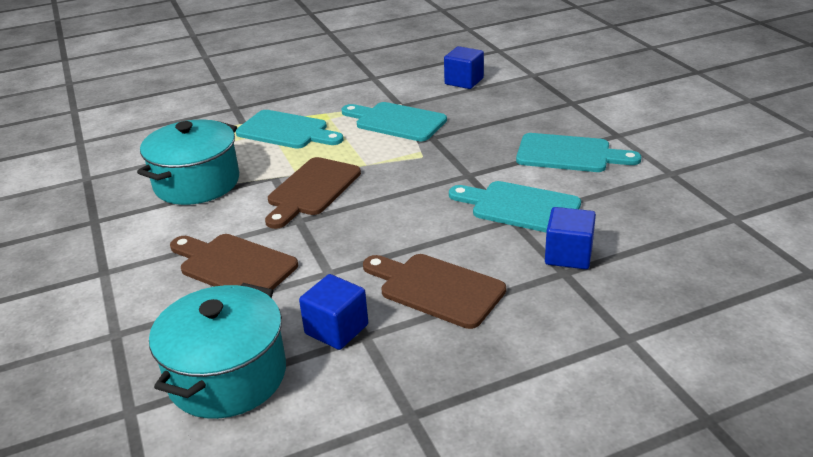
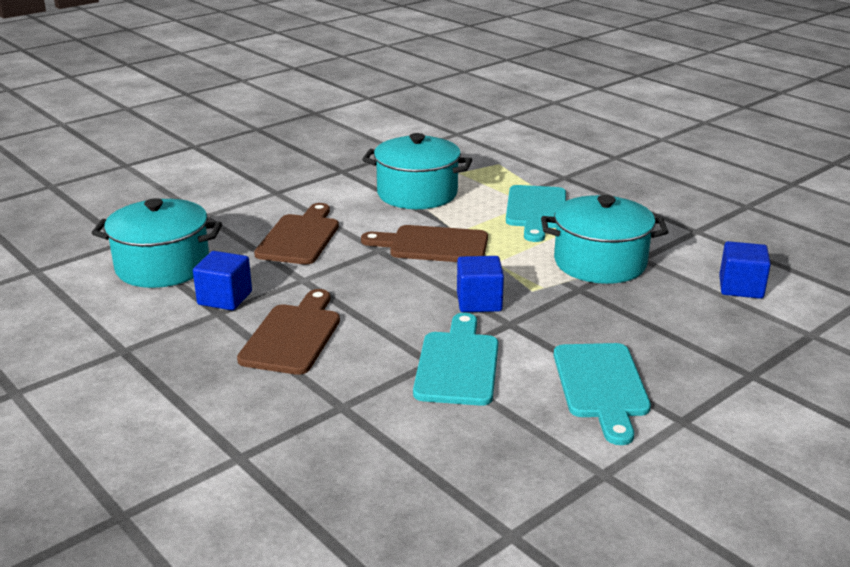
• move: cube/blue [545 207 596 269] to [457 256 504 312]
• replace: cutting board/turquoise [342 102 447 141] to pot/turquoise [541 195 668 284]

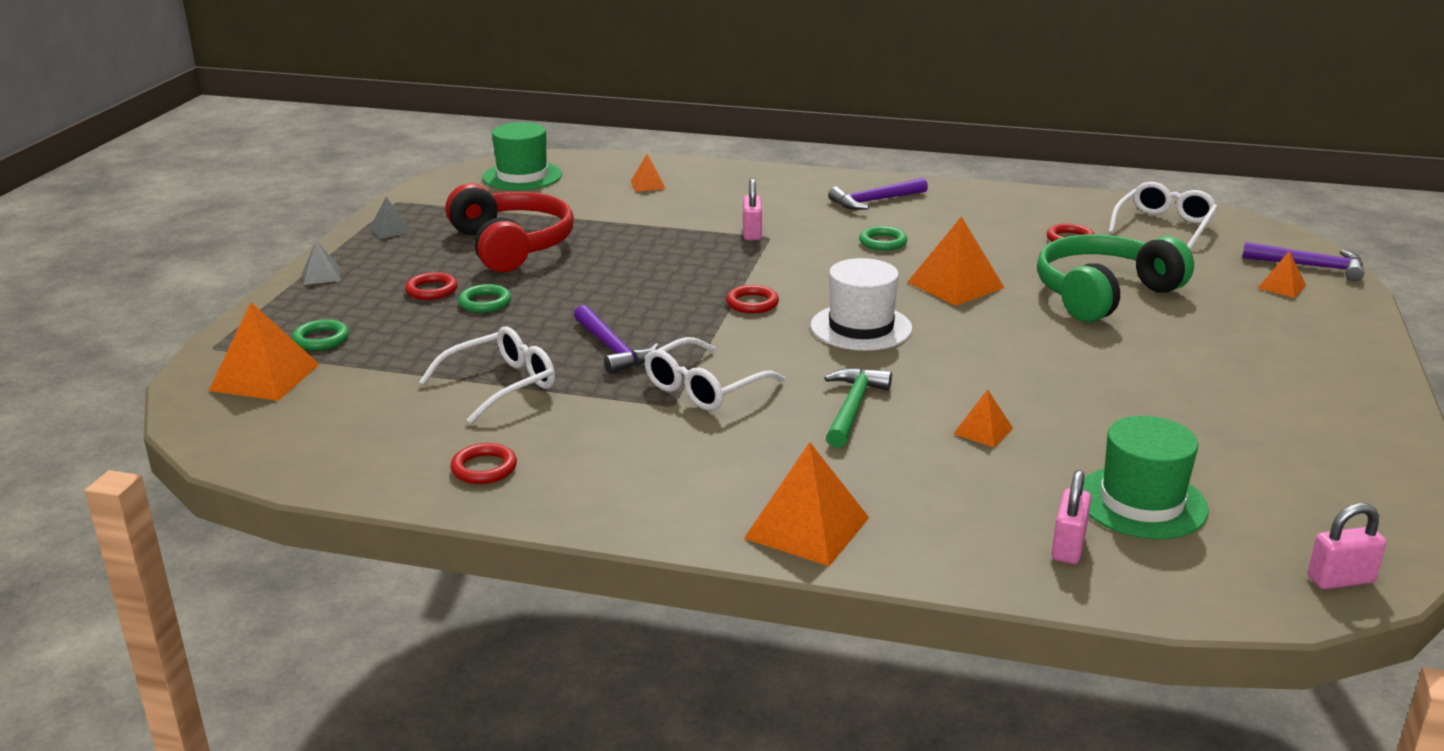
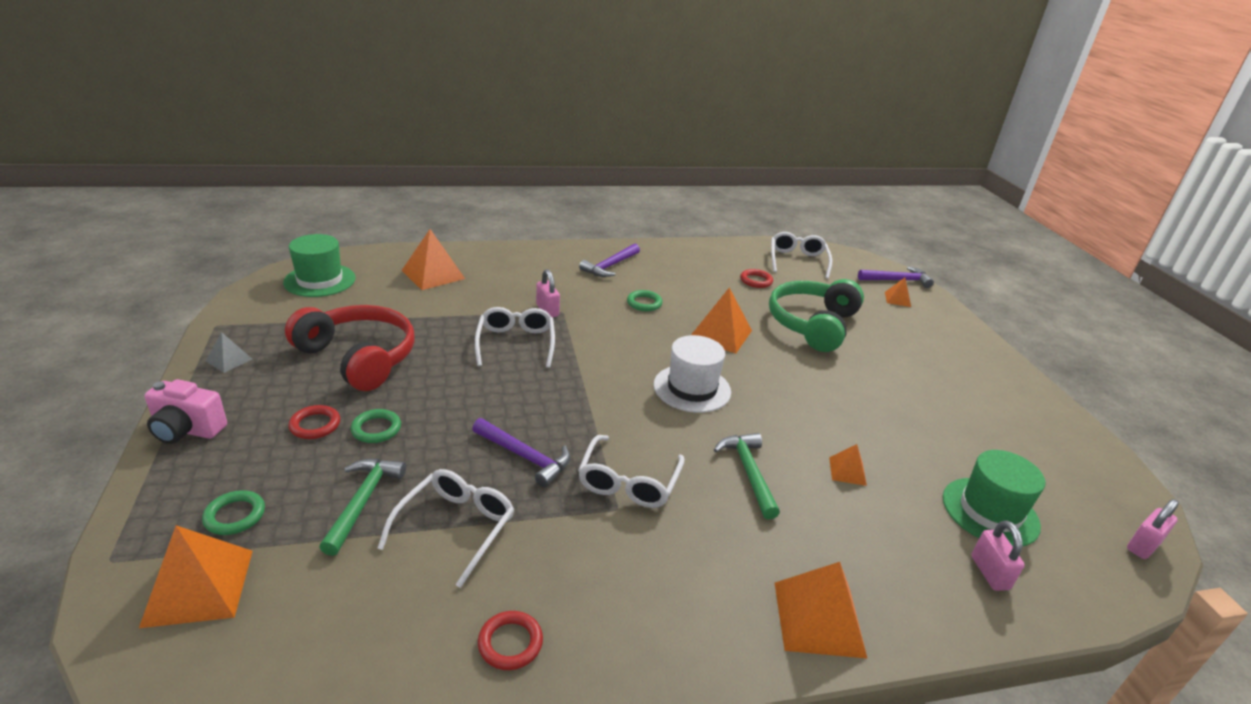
• delete: ring/red [726 285 779 314]
• insert: hammer/green [319 459 406 556]
• insert: glasses/white [475 307 555 368]
• replace: pyramid/grey [303 241 341 285] to camera/pink [144 379 227 444]
• resize: pyramid/orange [631 154 666 192] = [401 229 465 290] x1.88

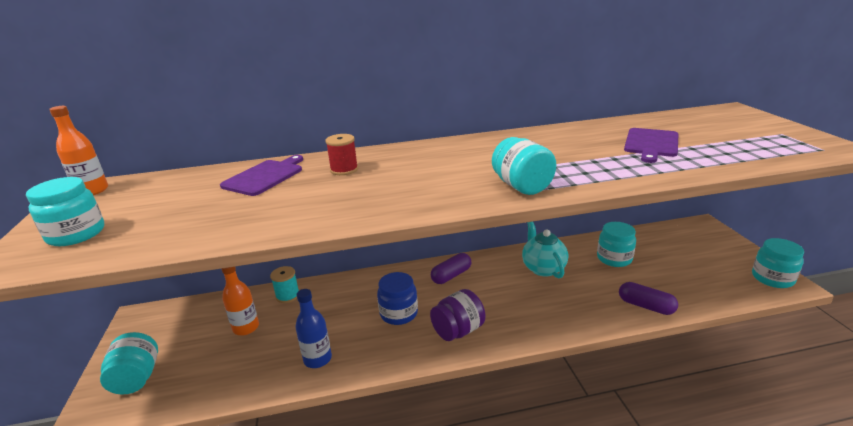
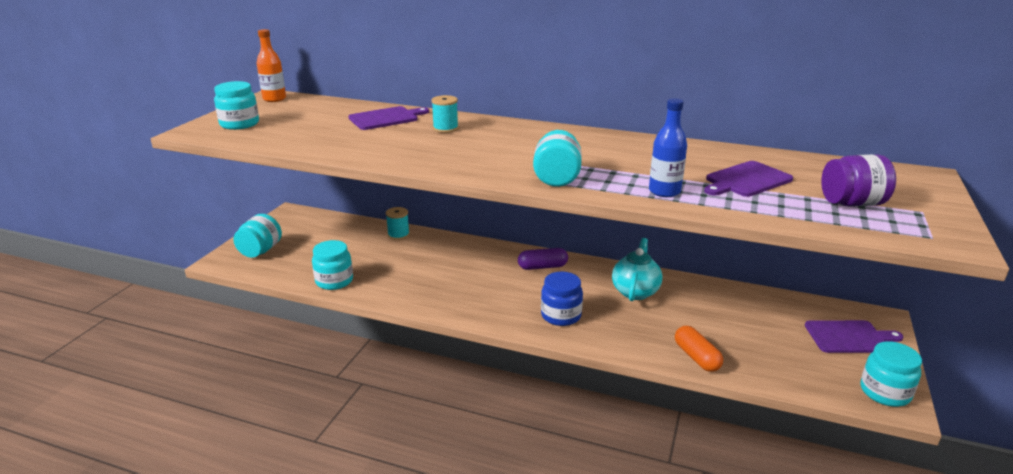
• delete: bottle/orange [222 267 259 335]
• insert: cutting board/purple [805 320 904 353]
• move: bottle/blue [295 289 332 368] to [649 98 687 197]
• move: jar/blue [377 272 418 325] to [541 272 583 326]
• move: jar/purple [430 289 485 341] to [821 154 896 206]
• move: jar/turquoise [597 222 636 267] to [312 240 353 290]
• recolor: spool/red [325 134 358 175] to spool/turquoise [431 95 459 133]
• recolor: capsule/purple [619 282 678 315] to capsule/orange [675 326 723 372]

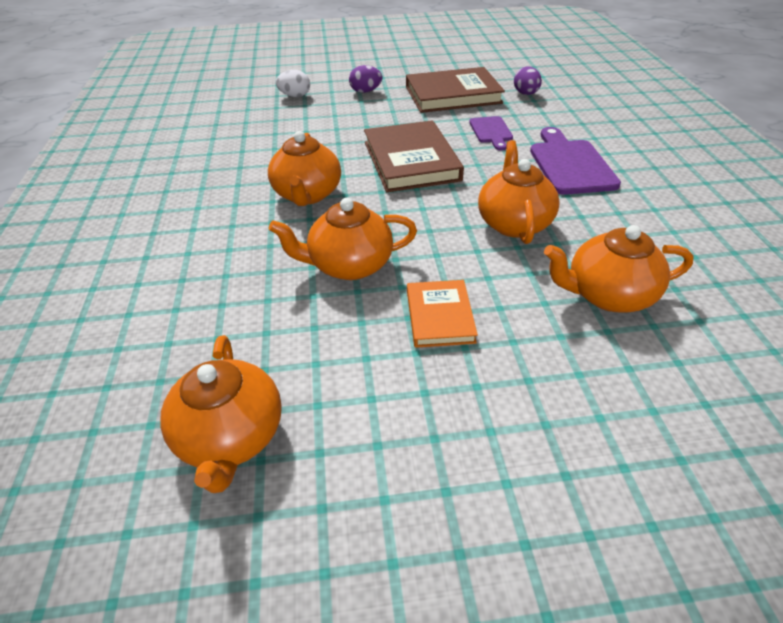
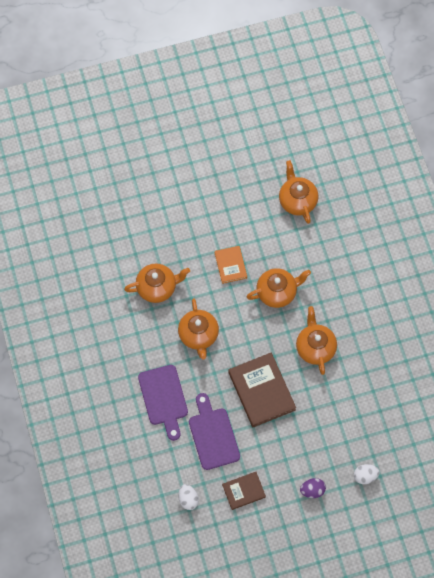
• recolor: egg/purple [514 67 542 95] to egg/white [178 484 199 510]
• resize: book/brown [406 67 505 113] = [222 472 266 510] x0.56
• resize: cutting board/purple [469 116 513 150] = [189 393 240 470] x1.71

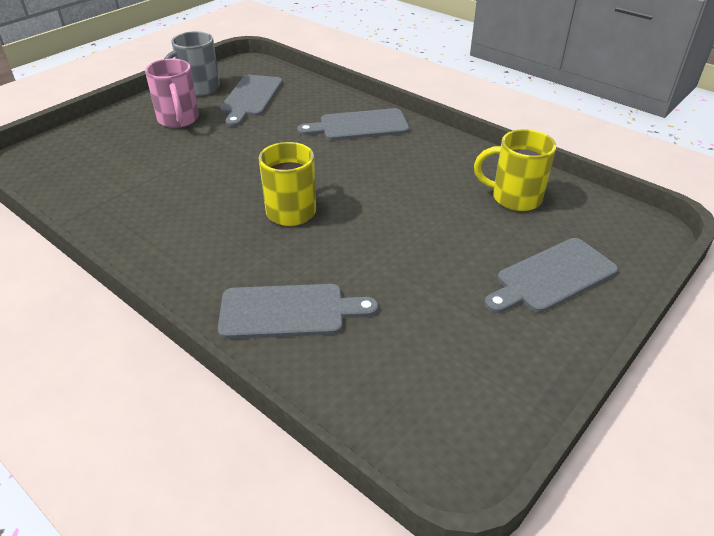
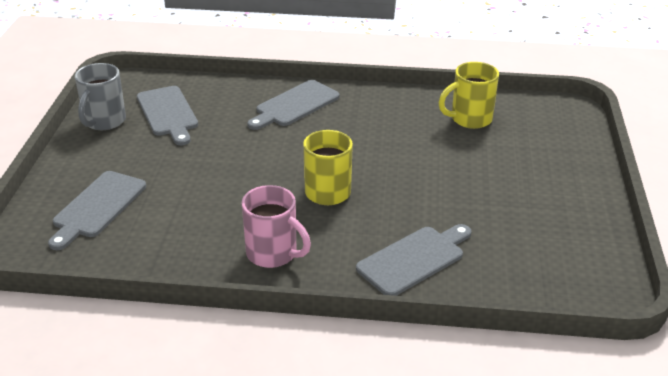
• move: mug/pink [145 59 199 128] to [242 185 311 268]
• move: cutting board/grey [484 238 618 313] to [48 171 146 250]

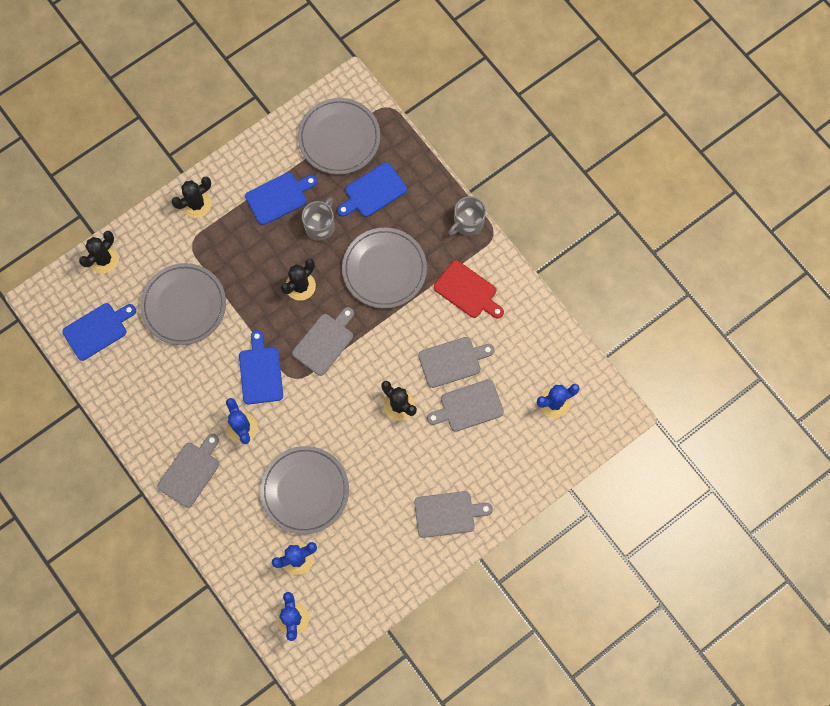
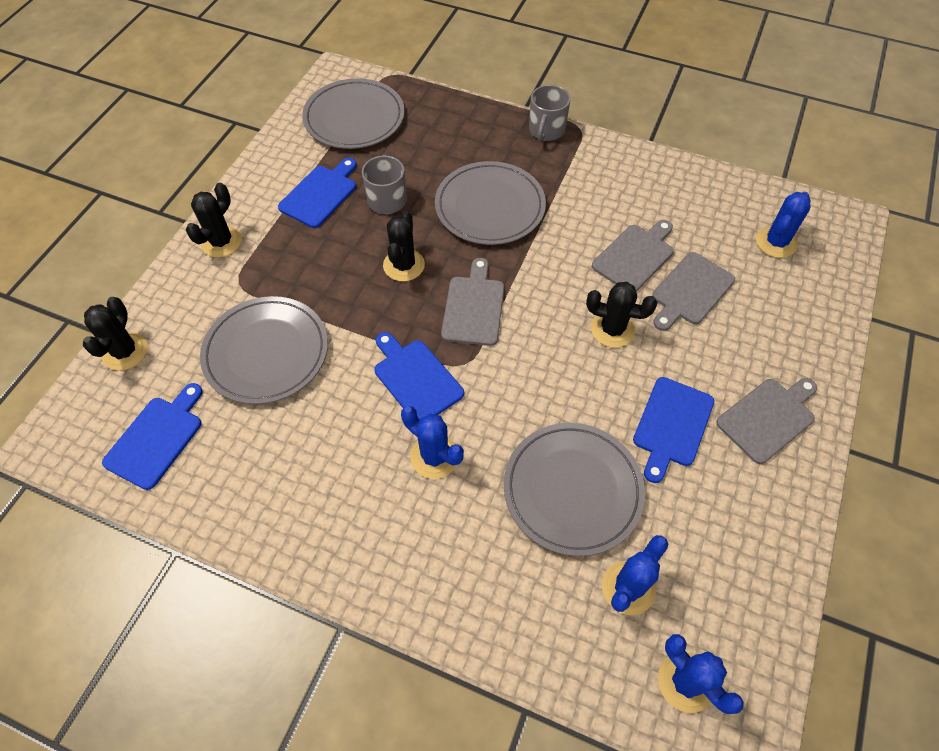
• delete: cutting board/grey [157 434 219 508]
• delete: cutting board/red [434 260 504 319]
• move: cutting board/blue [337 162 407 217] to [633 377 714 483]

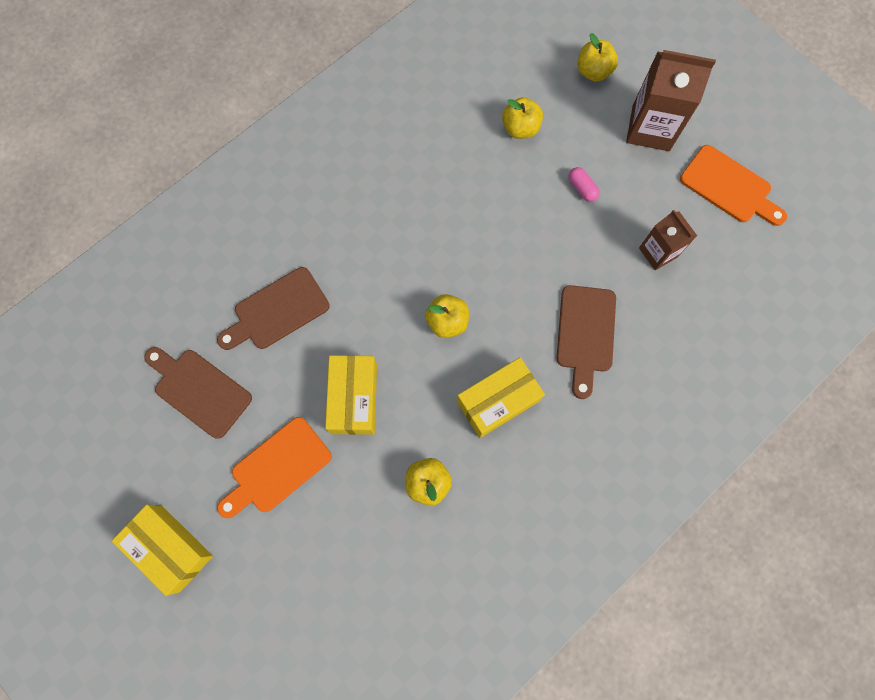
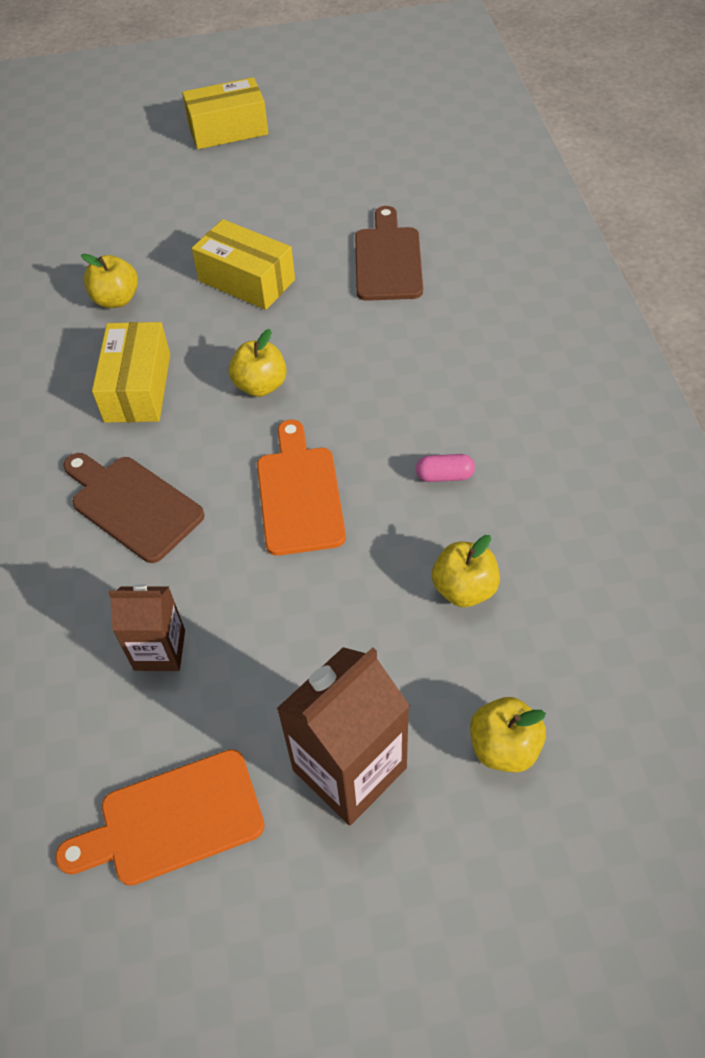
• delete: cutting board/brown [144 347 252 439]
• move: cutting board/orange [217 417 332 518] to [257 420 346 556]
• move: capsule/pink [569 167 600 202] to [416 454 475 482]

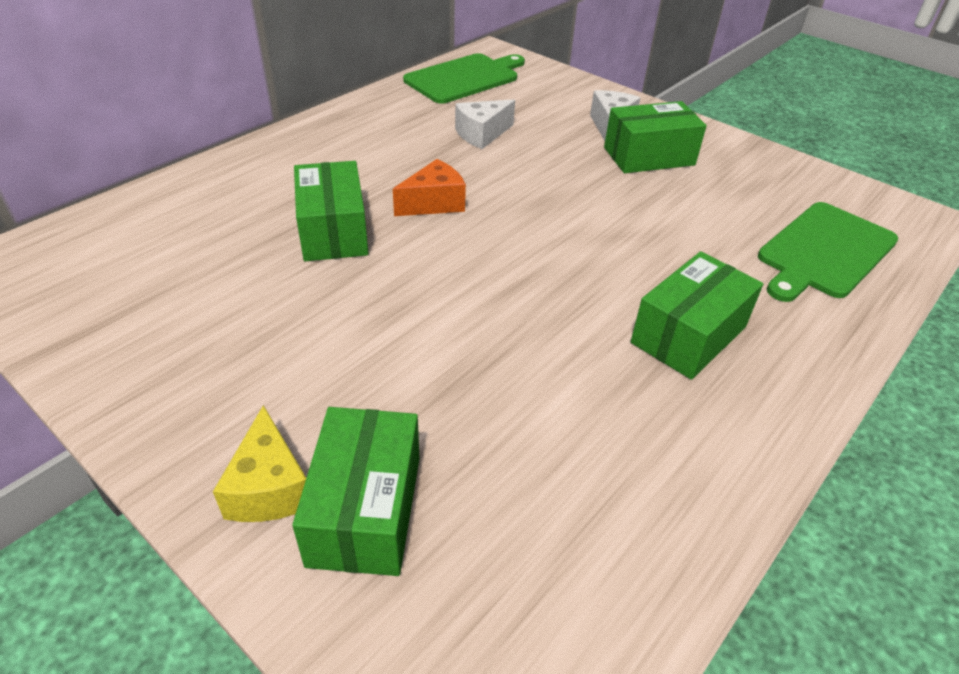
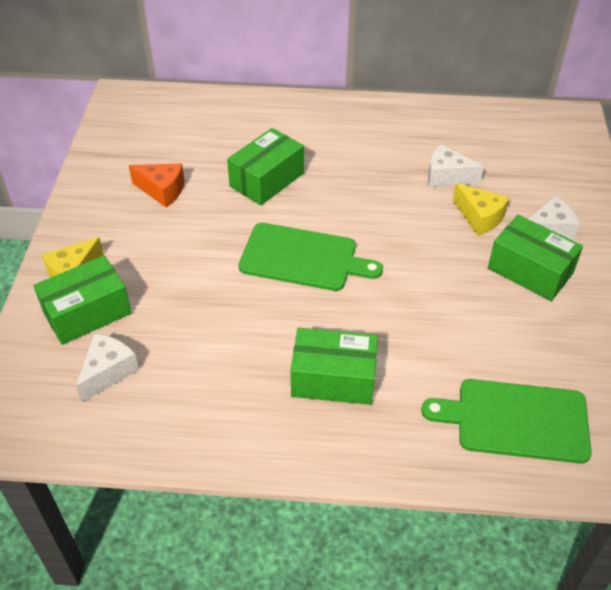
• insert: cheese/white [76 333 139 402]
• insert: cheese/yellow [453 183 509 236]
• move: cheese/orange [393 159 466 216] to [129 163 185 207]
• move: cutting board/green [403 53 525 104] to [238 223 383 291]

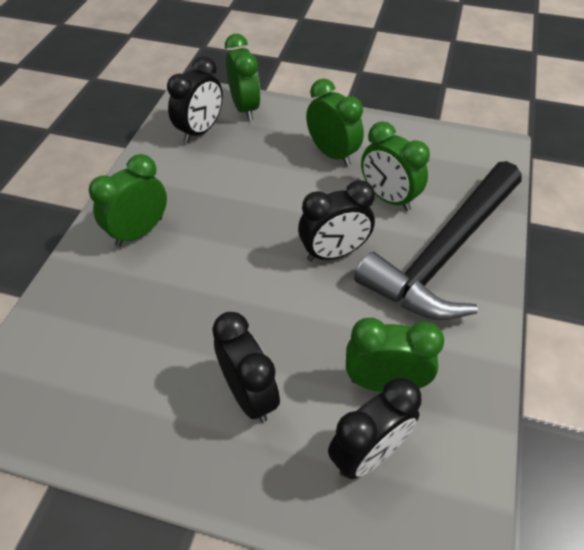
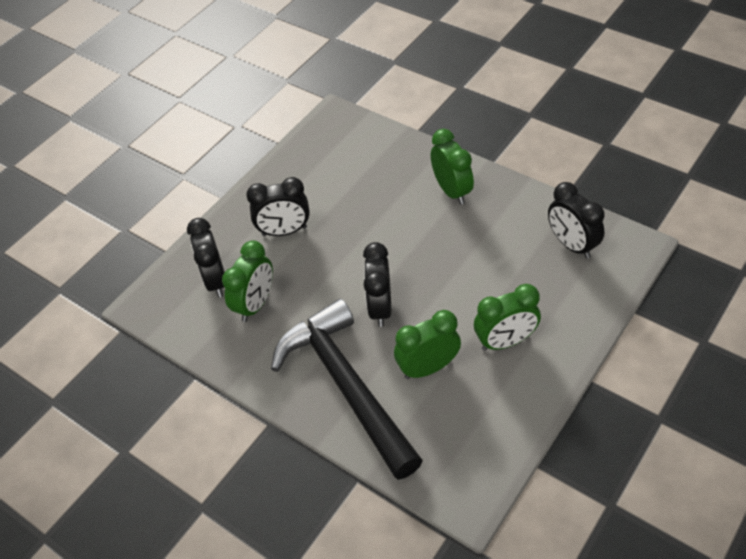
• delete: clock/green [225 34 261 121]

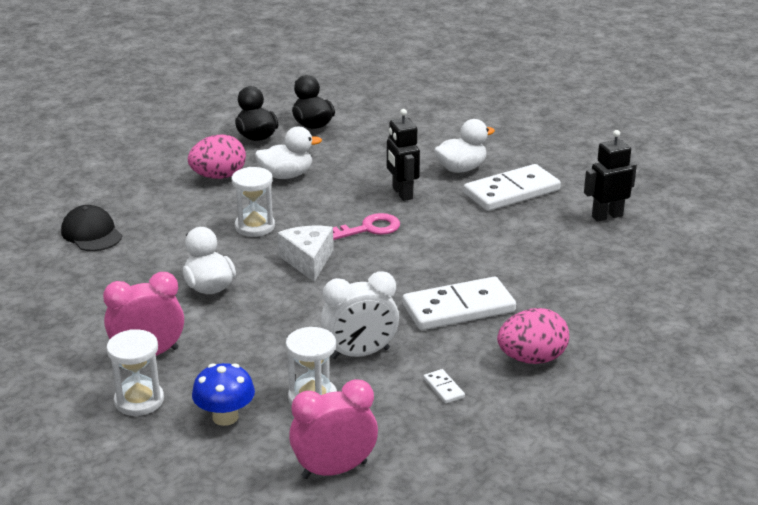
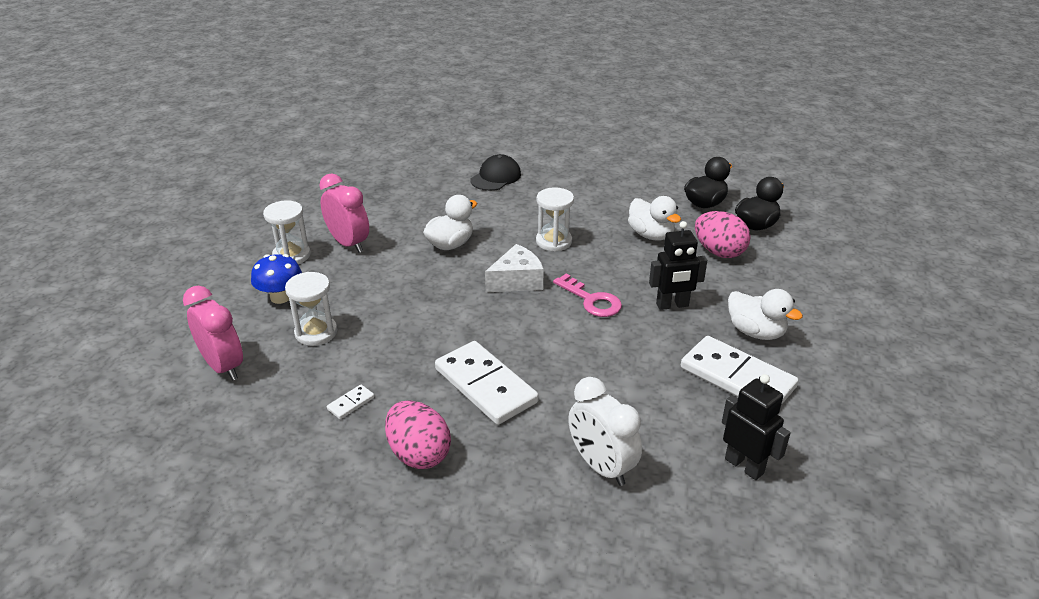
• move: egg/pink [188 134 246 179] to [695 211 751 258]
• move: clock/white [321 271 399 359] to [568 377 642 486]
• rotate: robot/black [387 109 420 201] = [649 221 707 310] 150 degrees counterclockwise

